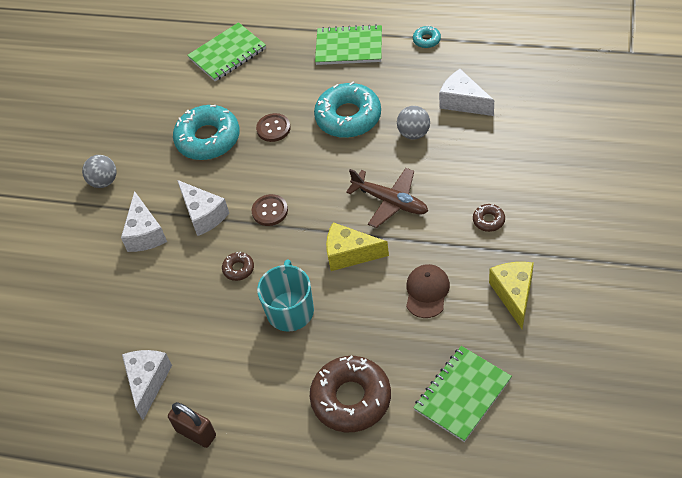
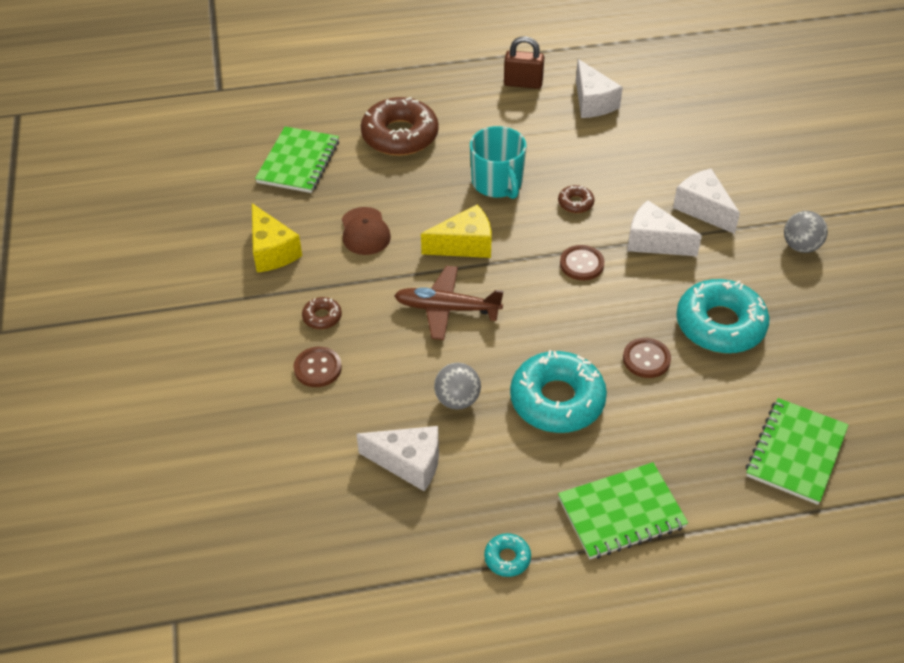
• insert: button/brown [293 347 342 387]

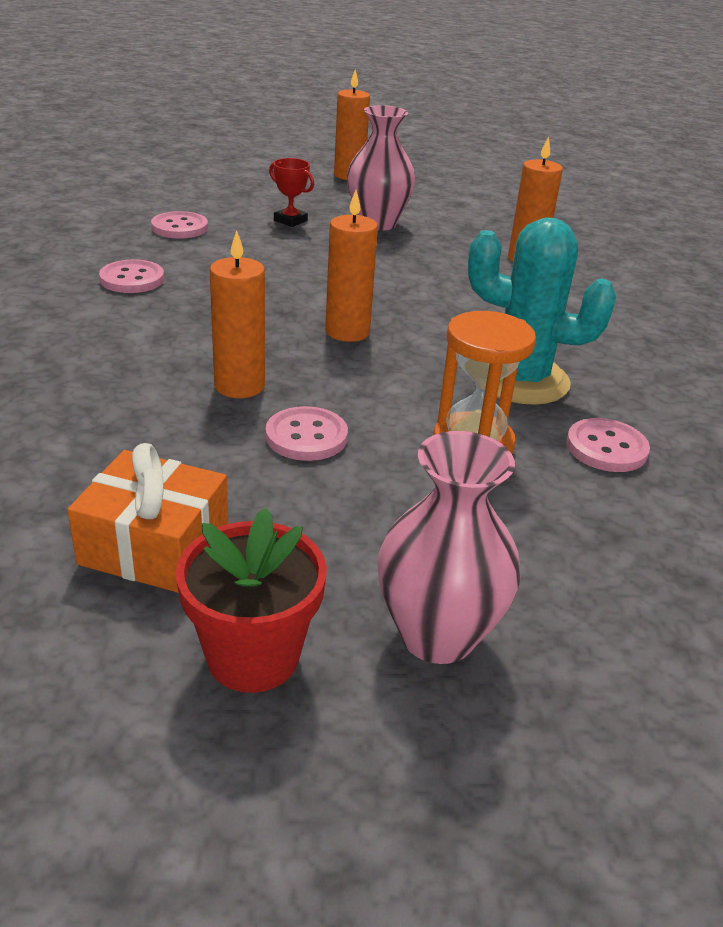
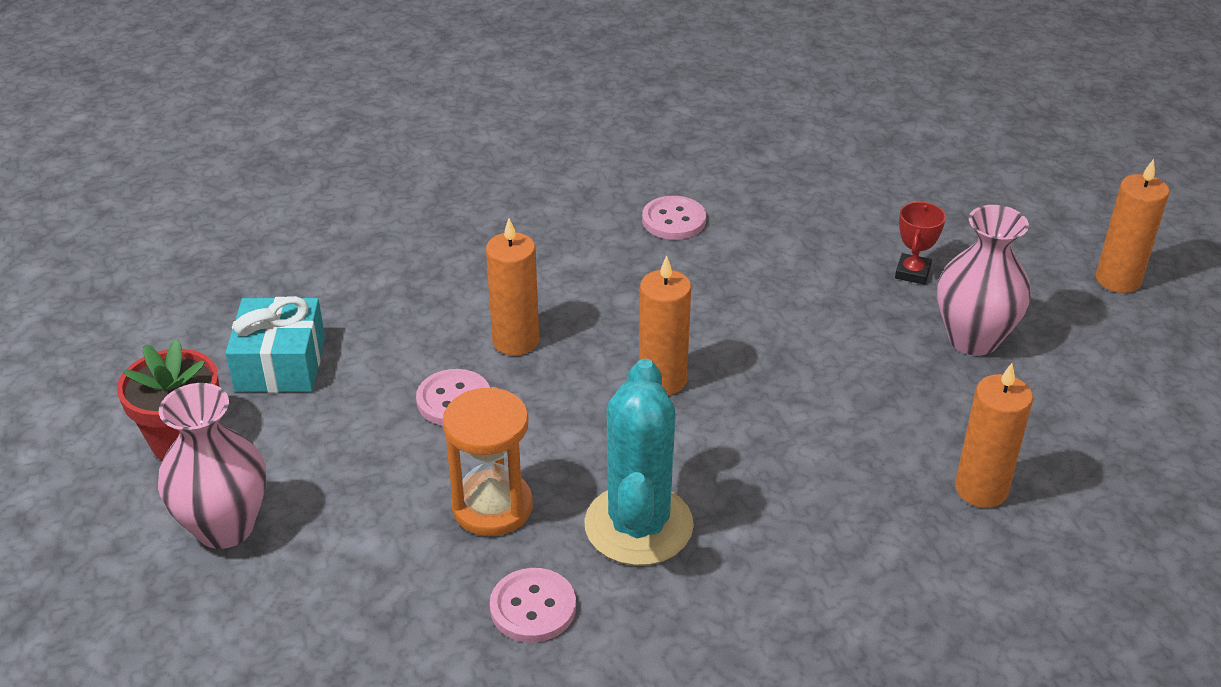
• delete: button/pink [151 211 208 239]
• recolor: gift/orange [67 443 228 593] to gift/turquoise [226 296 325 393]

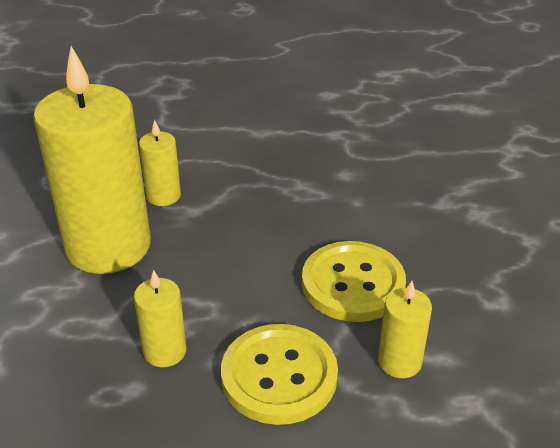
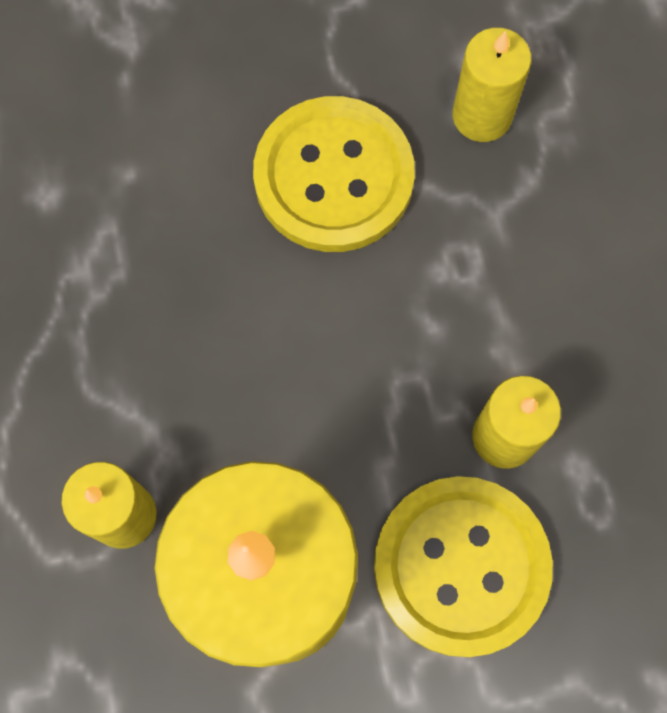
• move: button/yellow [221 324 338 425] to [374 476 553 657]

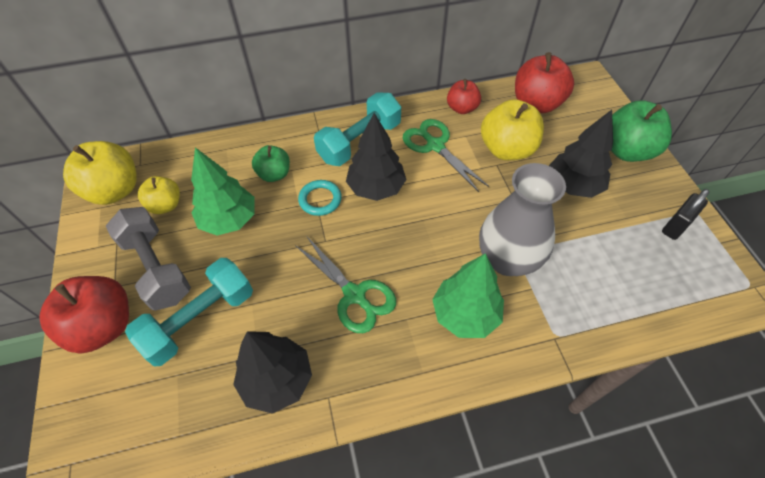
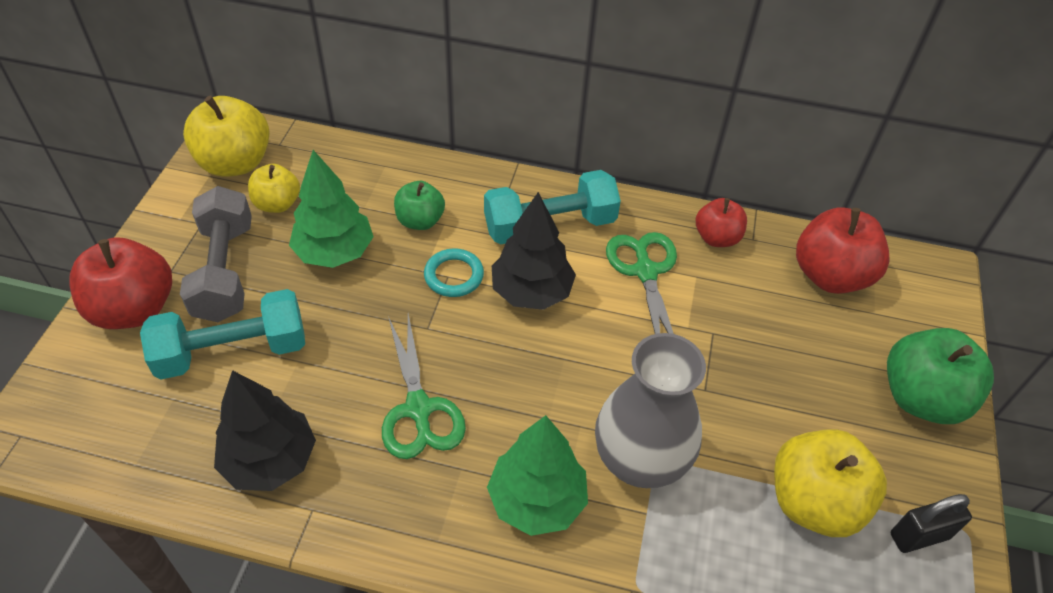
• delete: tree/black [549 110 613 198]
• move: apple/yellow [481 99 544 160] to [774 429 887 537]

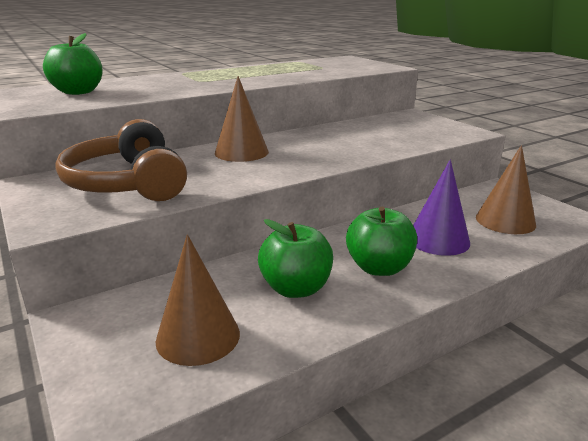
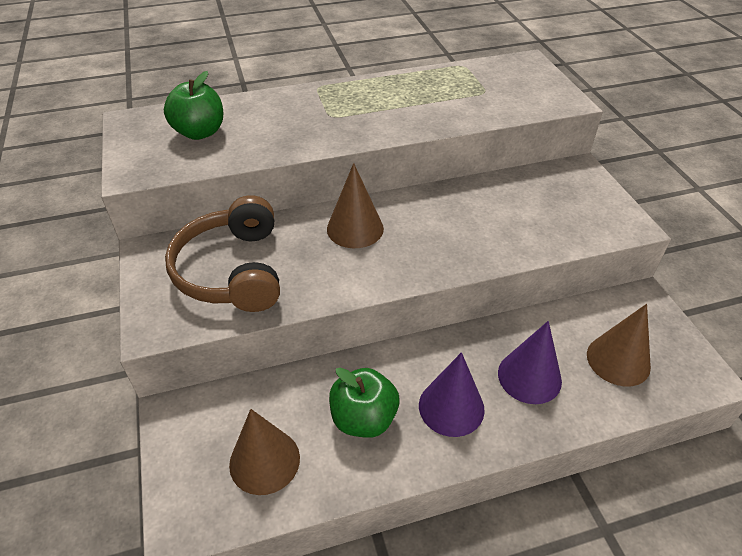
• replace: apple/green [346 207 417 276] to cone/purple [419 352 485 437]

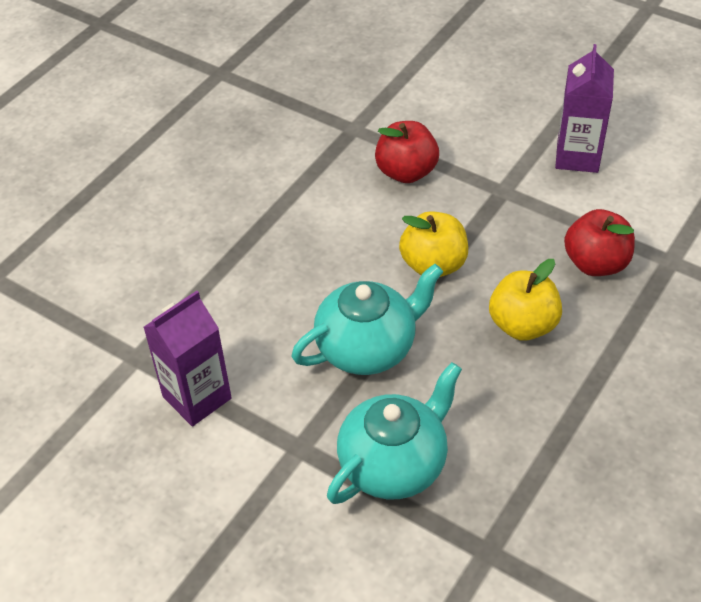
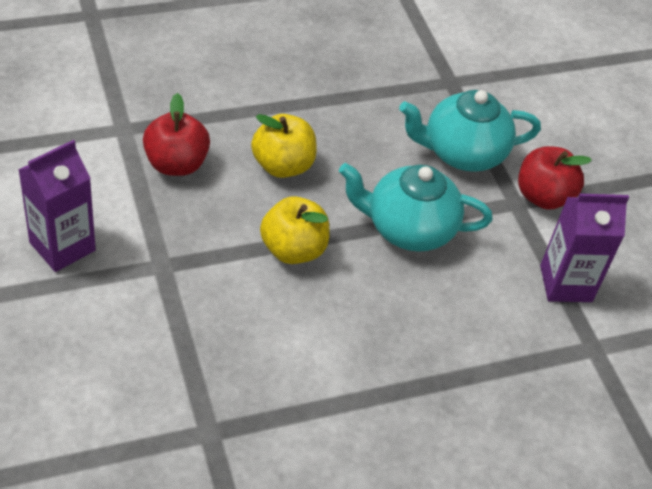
• move: apple/red [375 121 439 183] to [518 146 592 210]

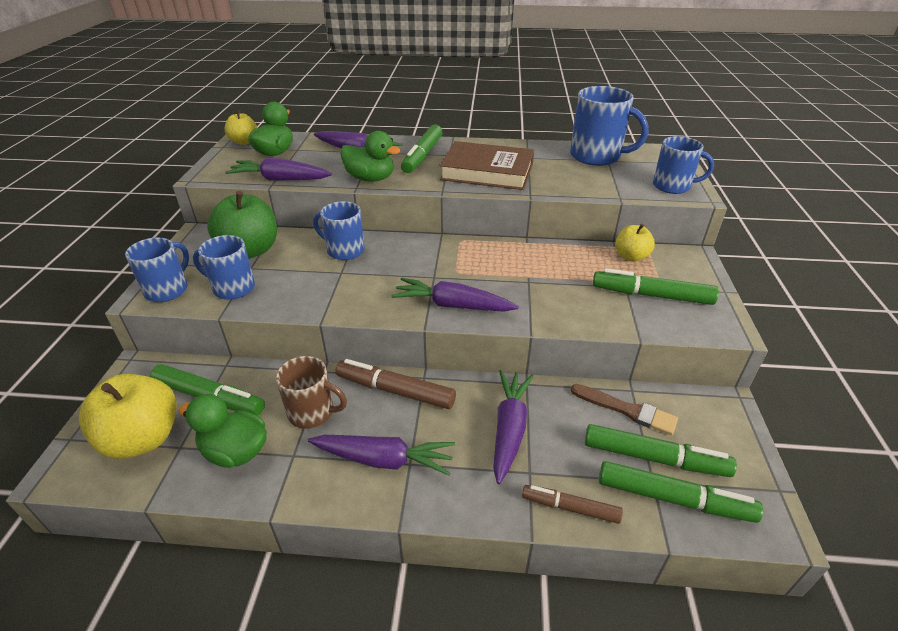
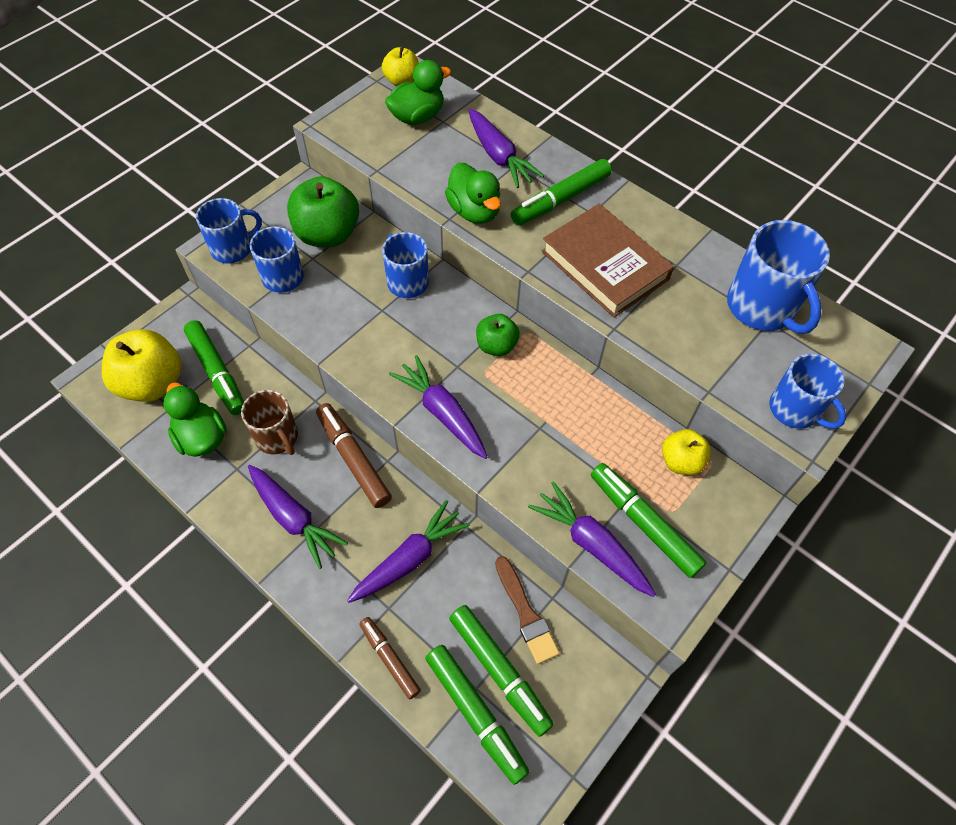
• insert: apple/green [476 314 520 356]
• move: carrot/purple [225 158 332 181] to [528 481 656 597]

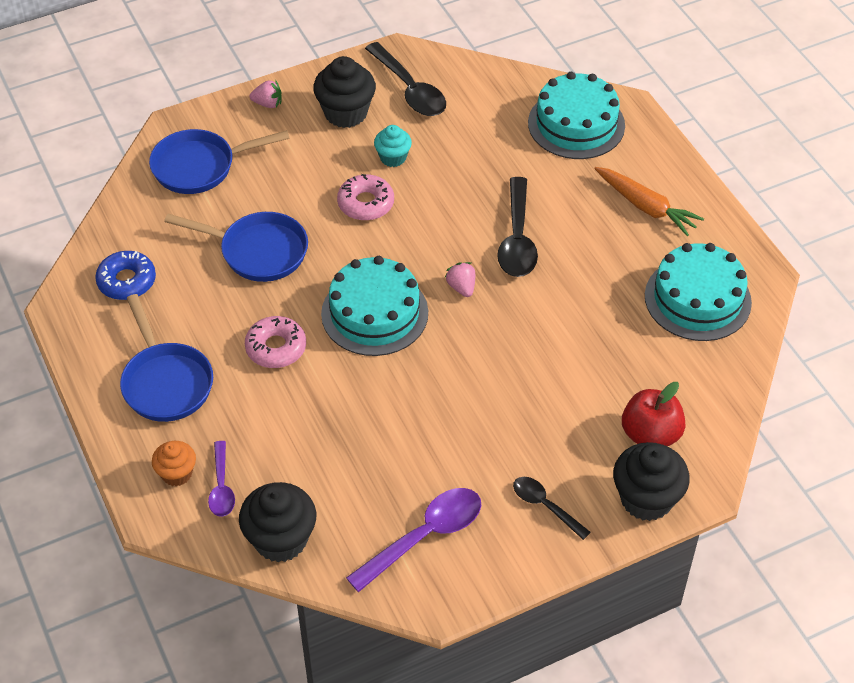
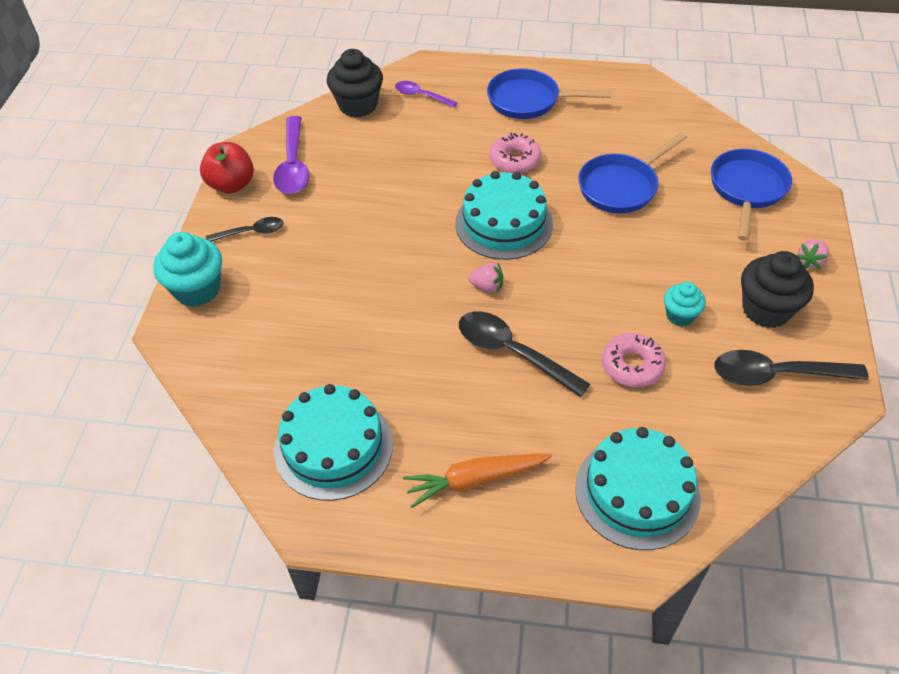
• delete: donut/blue [95 251 156 300]
• delete: cupcake/orange [152 441 196 486]
• move: donut/pink [337 174 394 221] to [602 333 666 388]
• move: apple/red [622 382 686 446] to [200 142 254 194]
• recolor: cupcake/black [613 442 690 521] to cupcake/turquoise [153 232 222 307]

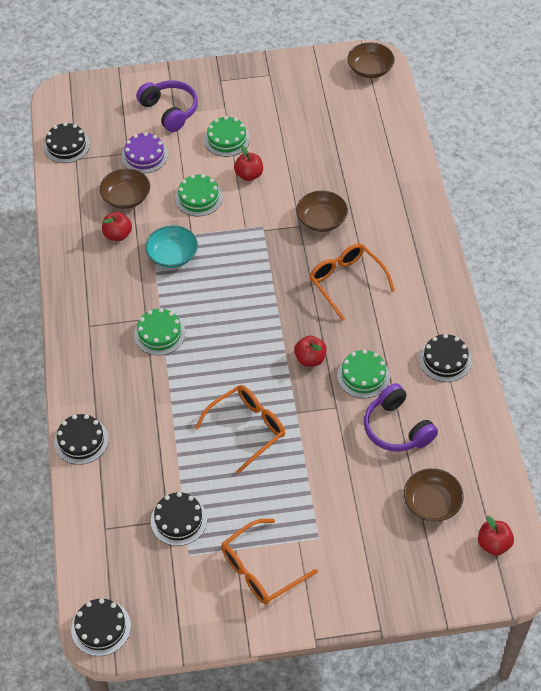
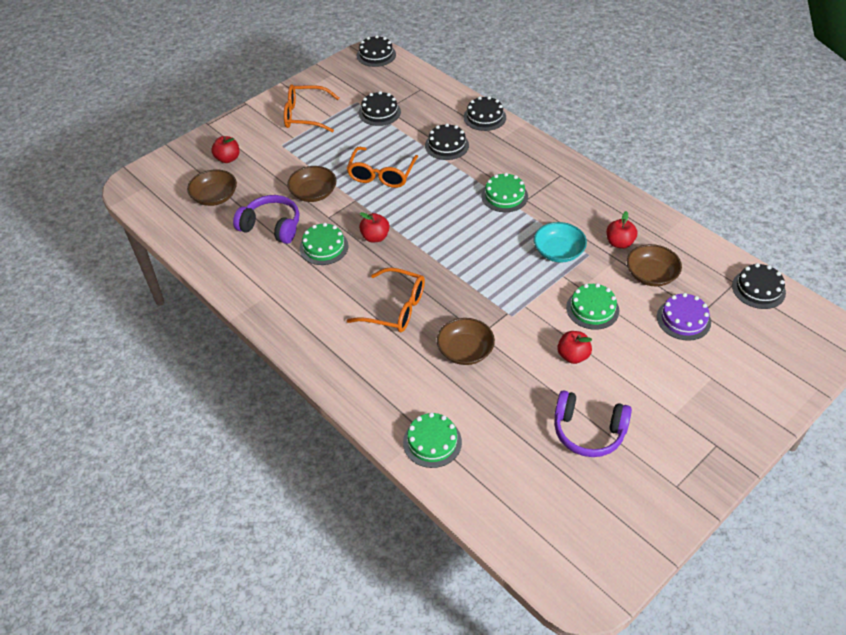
• move: headphones/purple [136 80 198 132] to [554 390 632 457]
• move: cake/green [204 116 250 157] to [403 412 462 468]
• move: bowl/brown [347 42 395 78] to [287 166 337 202]
• move: cake/black [419 334 472 382] to [425 123 469 160]
• move: apple/red [478 516 514 556] to [212 136 239 163]
• rotate: glasses/orange [221 519 318 604] = [284 84 339 133] 105 degrees counterclockwise

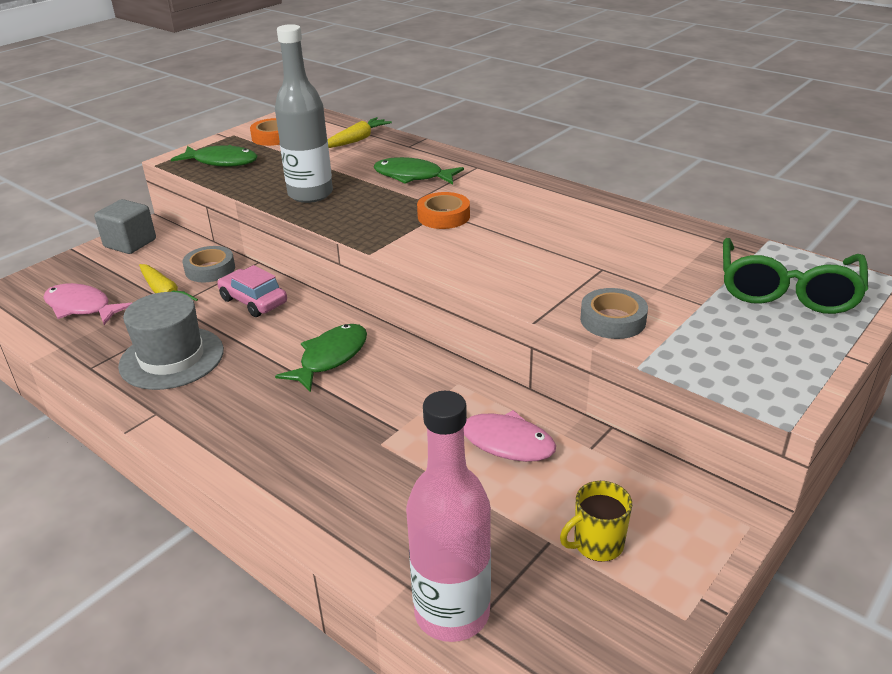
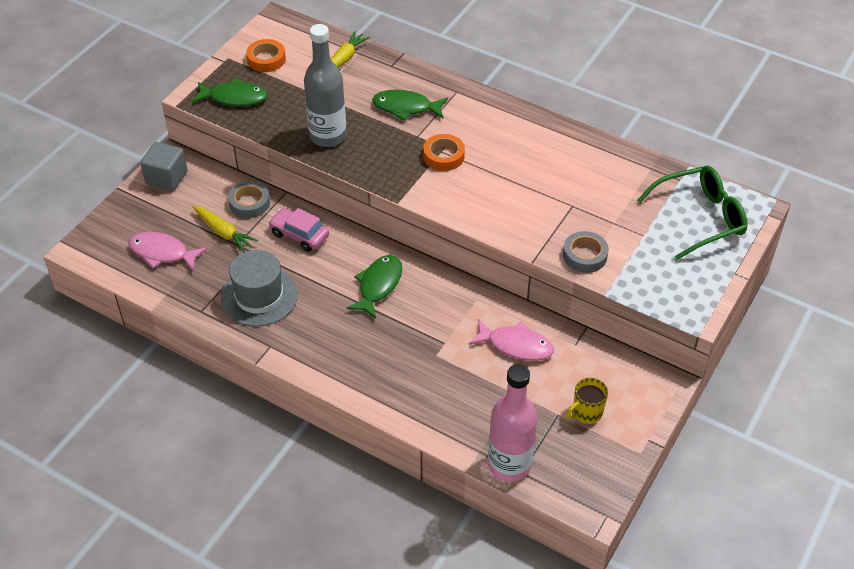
• rotate: glasses/green [723 238 868 314] = [637 166 748 260] 120 degrees counterclockwise

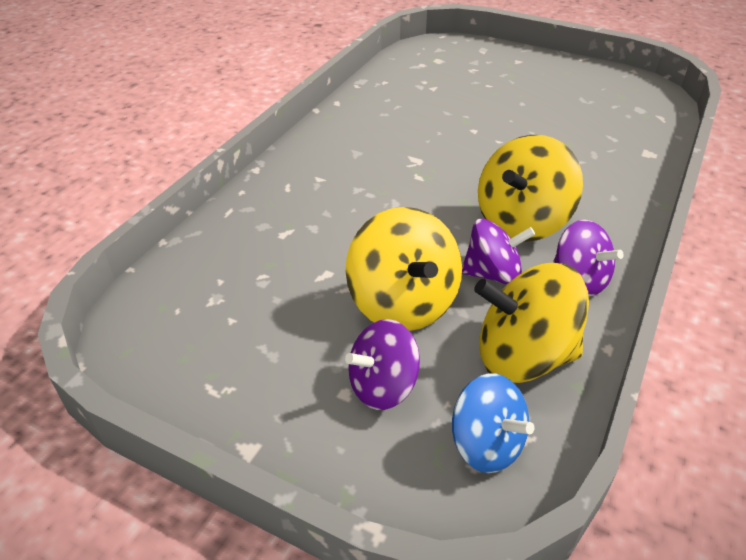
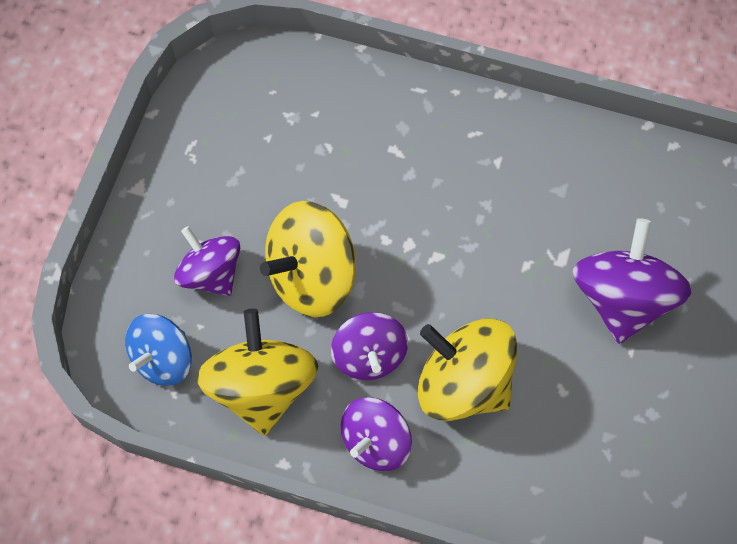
• insert: spinning top/purple [573 218 692 344]

